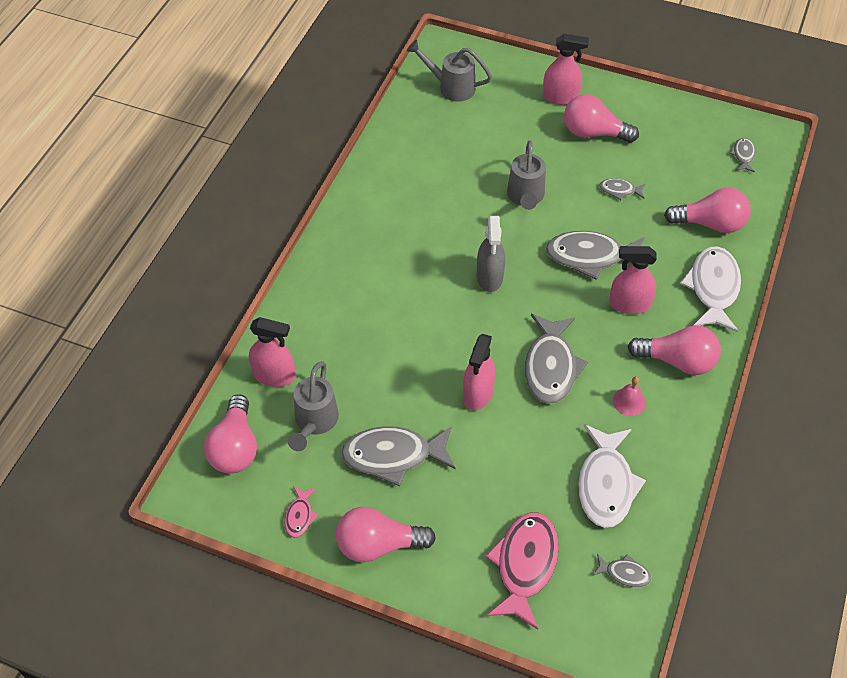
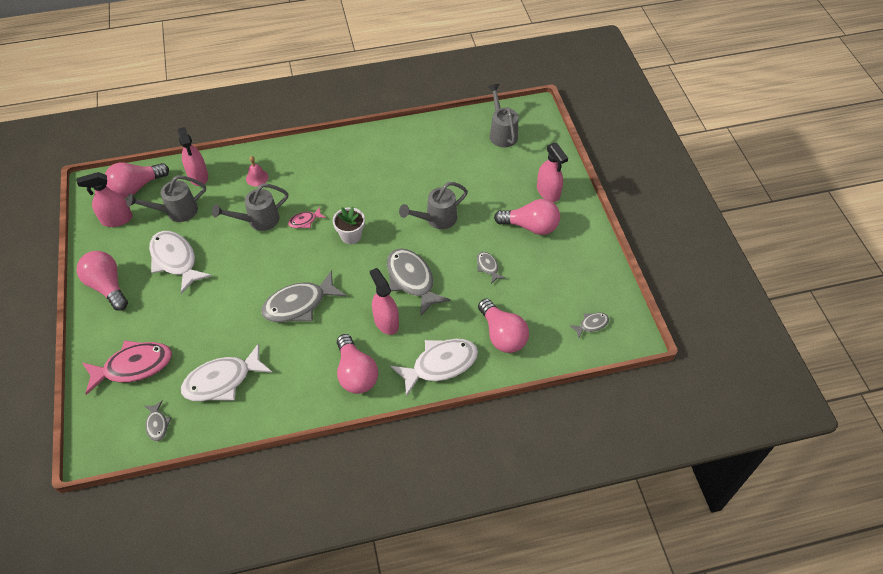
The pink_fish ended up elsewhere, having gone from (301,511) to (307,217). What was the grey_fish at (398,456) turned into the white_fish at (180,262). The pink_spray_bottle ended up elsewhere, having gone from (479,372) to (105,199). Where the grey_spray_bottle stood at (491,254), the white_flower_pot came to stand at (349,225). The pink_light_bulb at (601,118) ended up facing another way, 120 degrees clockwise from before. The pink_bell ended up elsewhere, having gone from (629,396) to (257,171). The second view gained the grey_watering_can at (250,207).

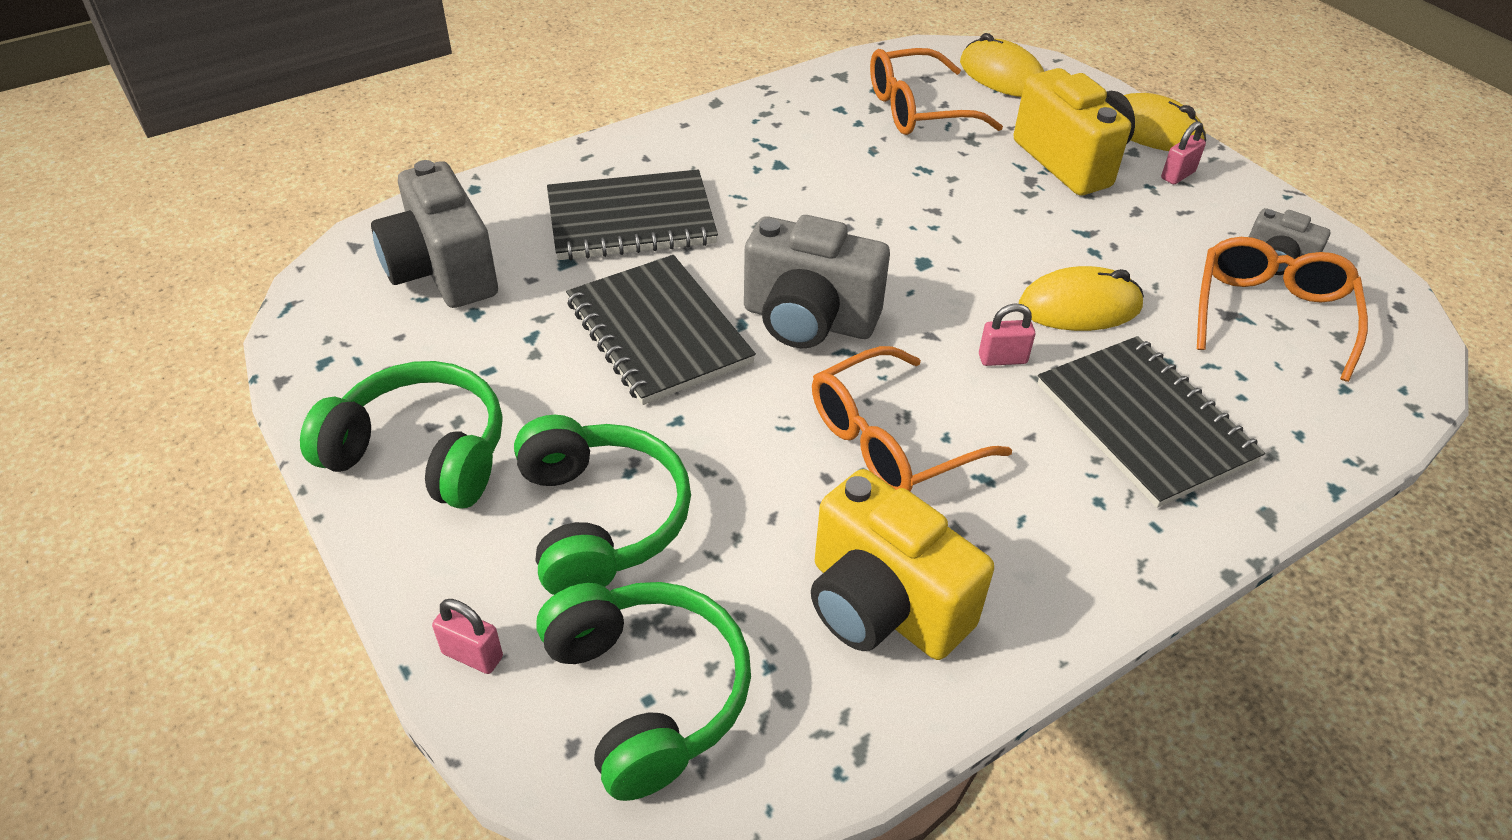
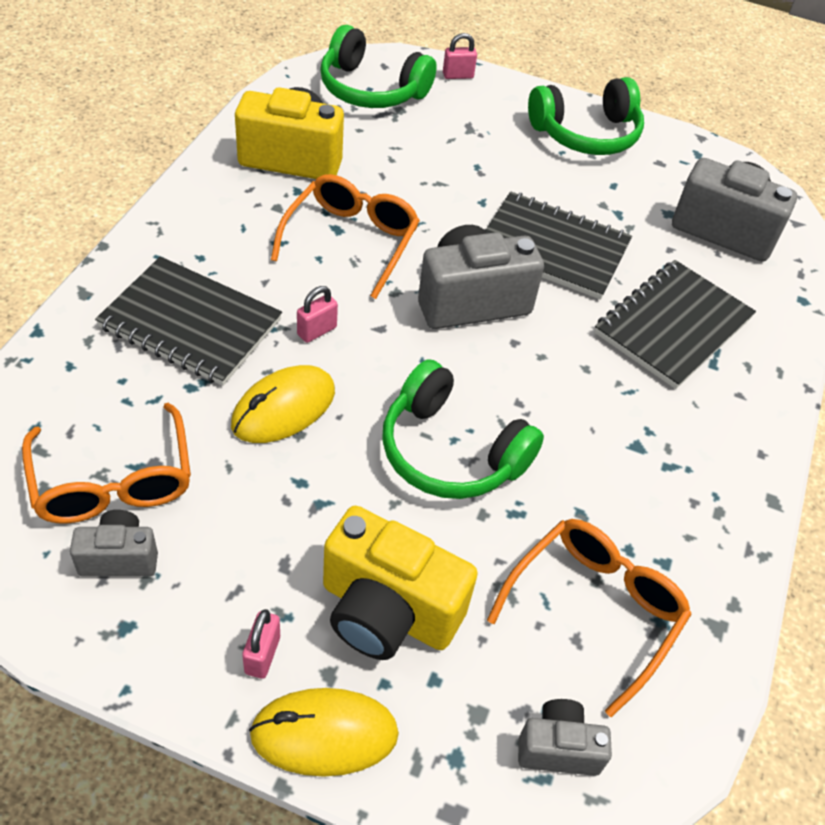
The green_headphones ended up elsewhere, having gone from (602,505) to (463,429). Where the yellow_mouse stood at (1002,65), the grey_camera came to stand at (565,737).

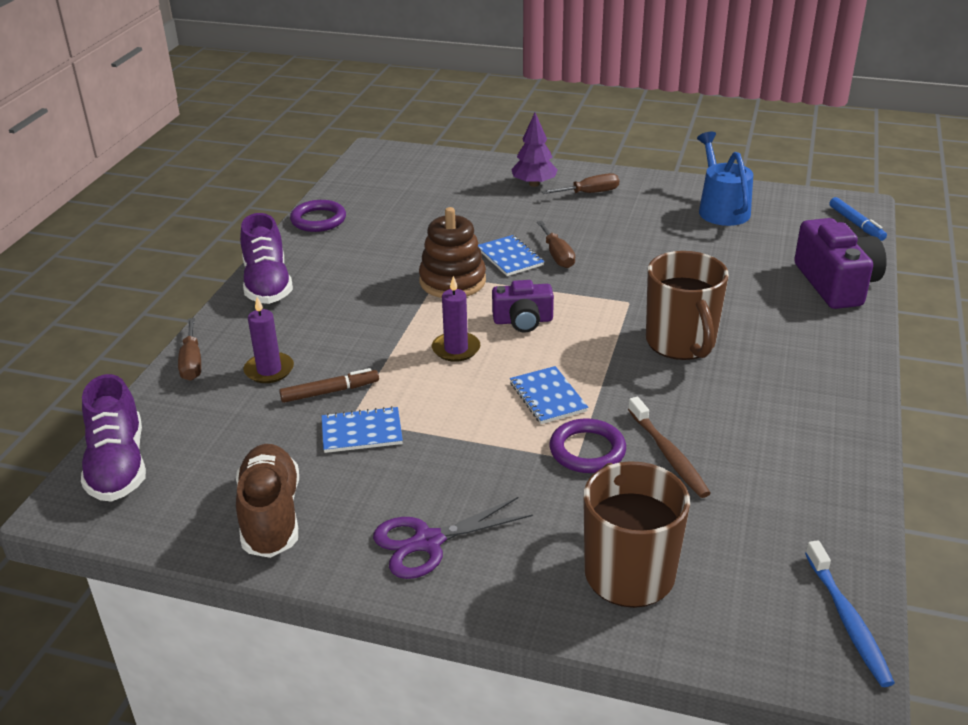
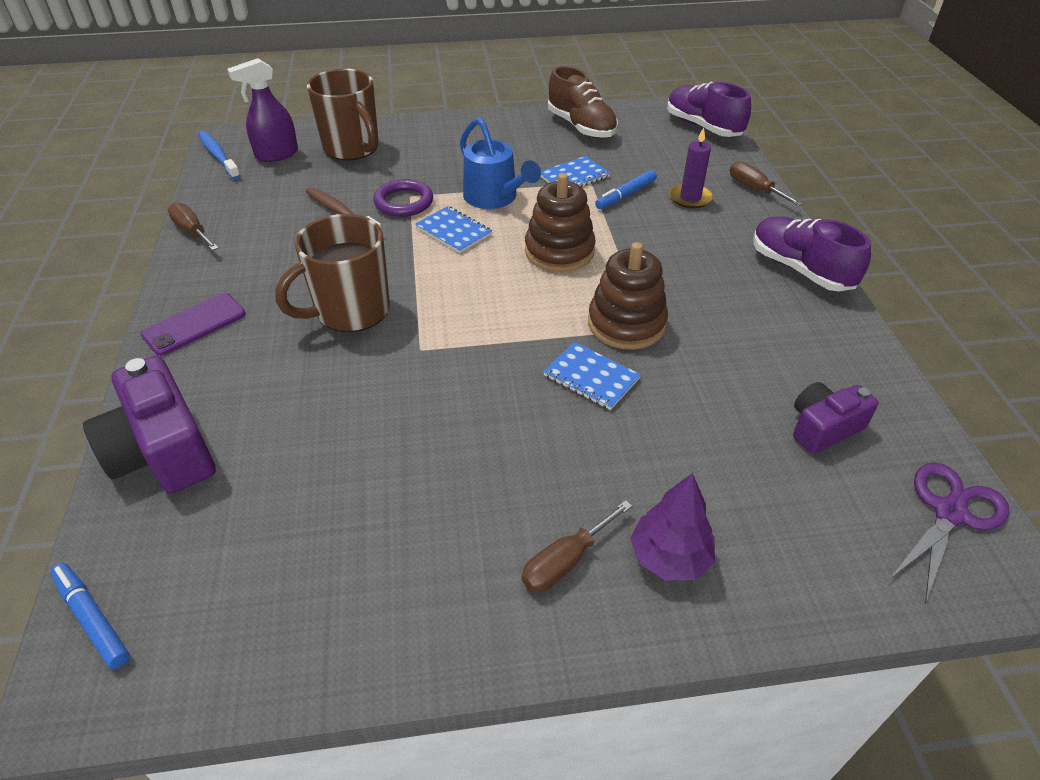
What was the brown_marker at (329,385) turned into the blue_marker at (626,189). The second view lost the purple_ring at (318,216). The purple_scissors ended up elsewhere, having gone from (453,538) to (949,533). Where the purple_candle stood at (456,319), the brown_stacking_toy came to stand at (560,222). The purple_camera ended up elsewhere, having gone from (523,306) to (835,418). The brown_screwdriver ended up elsewhere, having gone from (556,244) to (193,226). The brown_mug at (687,305) ended up facing another way, 90 degrees counterclockwise from before. The blue_watering_can ended up elsewhere, having gone from (725,179) to (500,163). The second view gained the purple_phone at (193,324). The second view gained the purple_spray_bottle at (262,110).

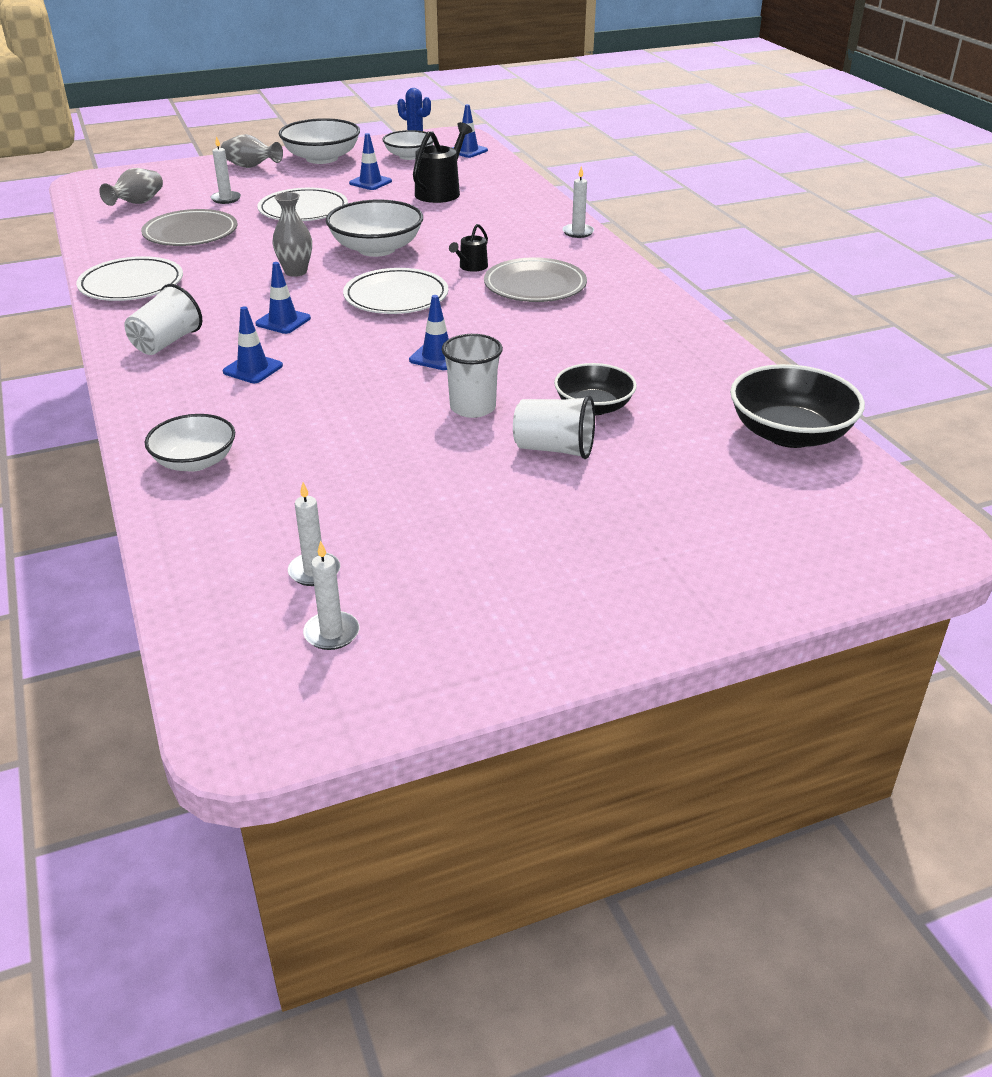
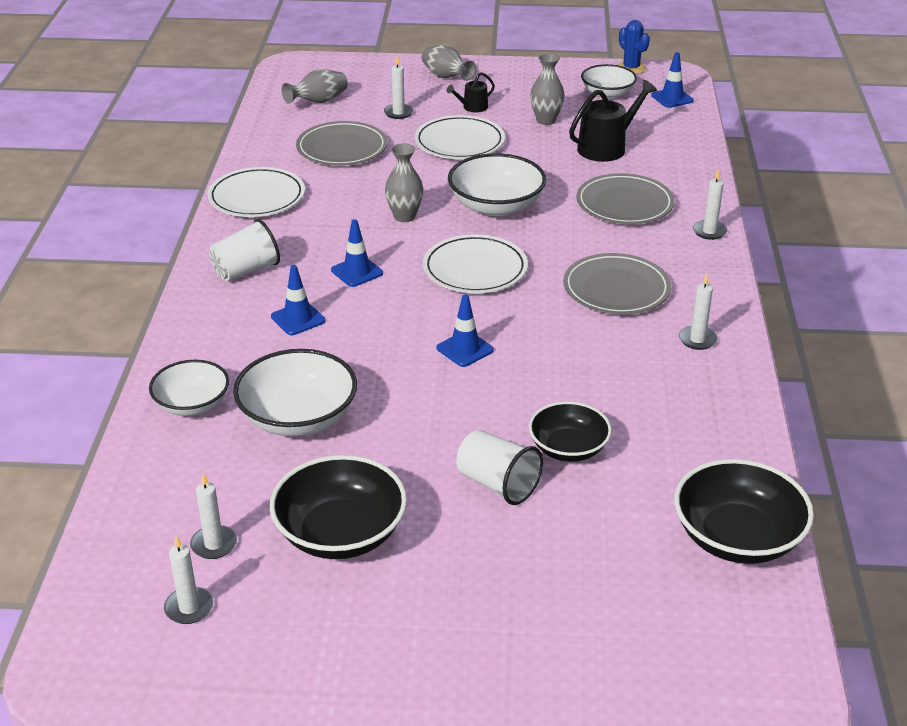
The white_bowl ended up elsewhere, having gone from (319,141) to (295,392). Where the blue_traffic_cone stood at (370,161), the grey_vase came to stand at (547,89). The second view lost the white_cup at (472,376). The black_watering_can ended up elsewhere, having gone from (468,248) to (470,92). The second view gained the black_bowl at (338,507). The second view gained the grey_plate at (625,198). The second view gained the white_candle at (698,311).

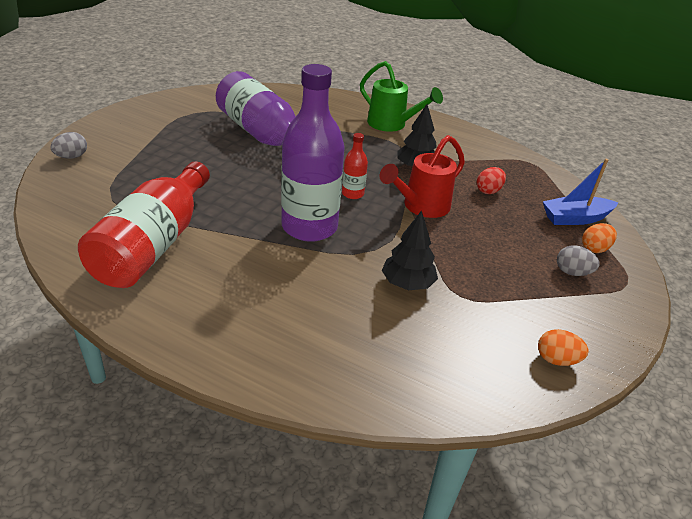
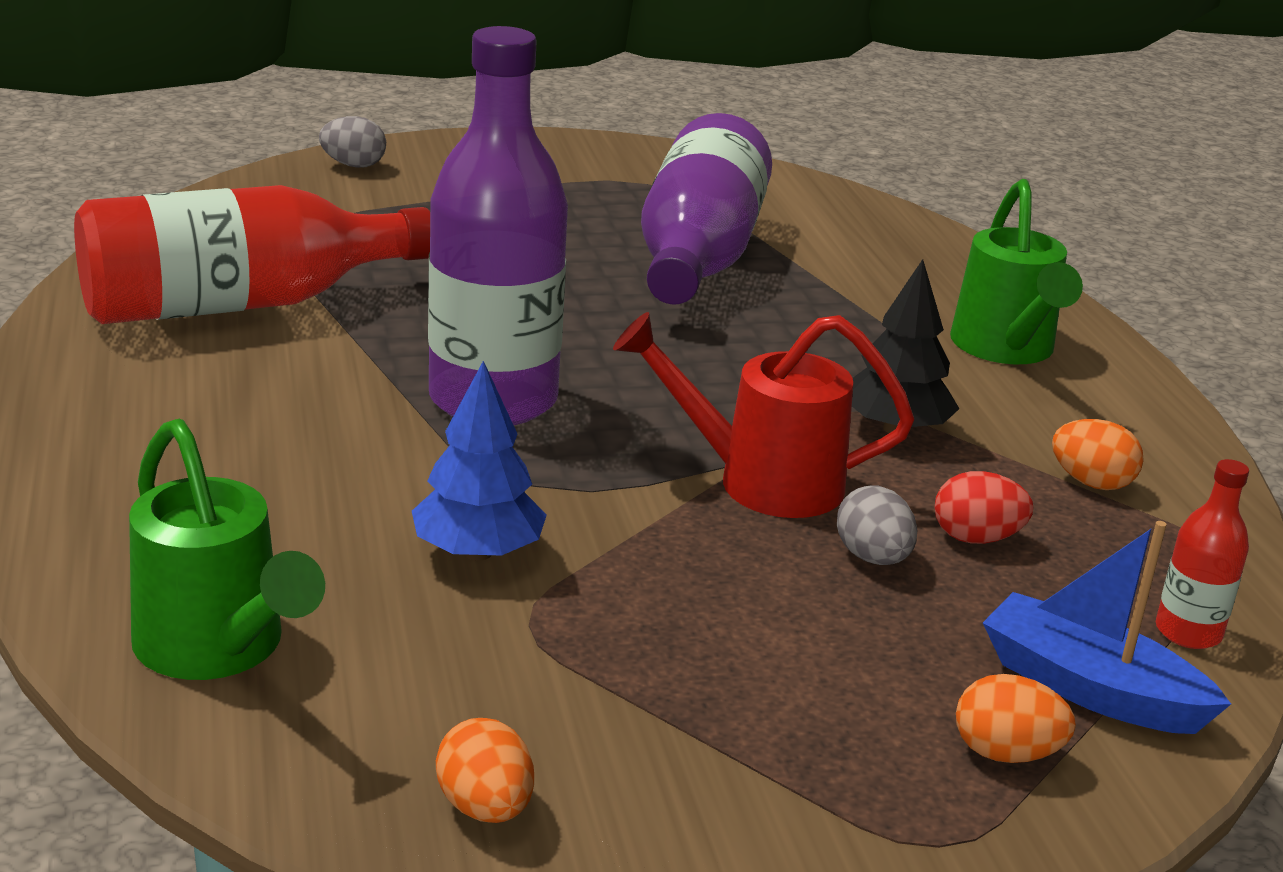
The red_bottle ended up elsewhere, having gone from (355,166) to (1202,554). What was the black_tree at (410,250) turned into the blue_tree at (479,461). The grey_egg ended up elsewhere, having gone from (578,260) to (877,525). The second view gained the green_watering_can at (227,549). The second view gained the orange_egg at (1098,454).

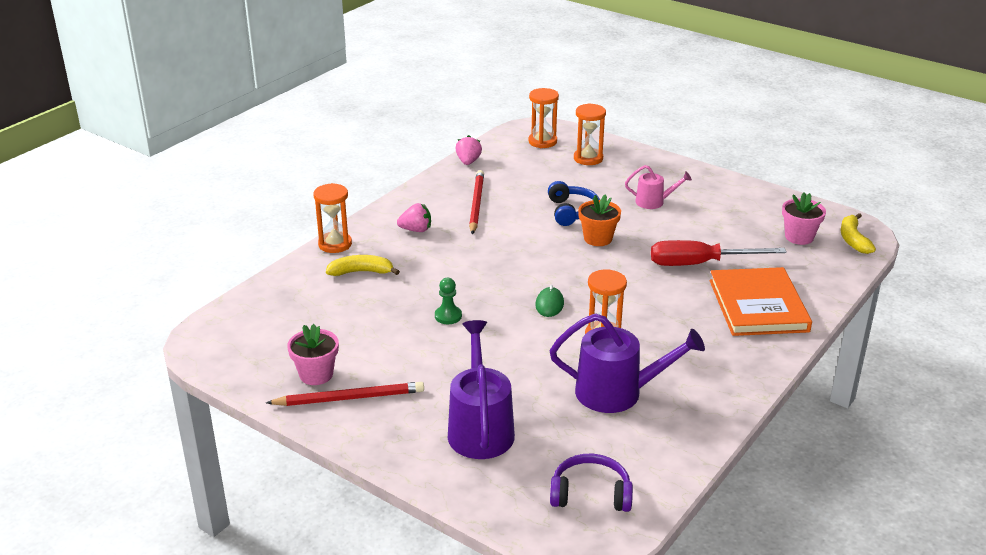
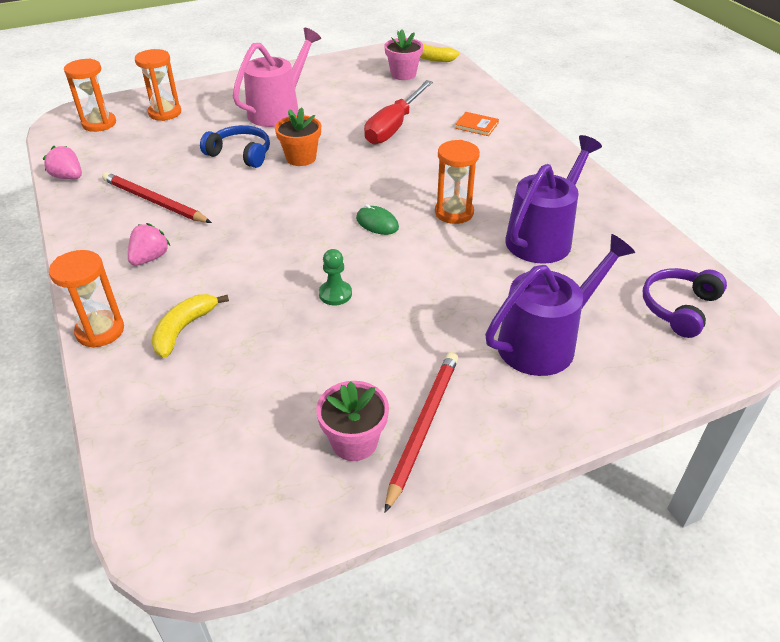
The purple_watering_can at (481,389) ended up facing another way, 120 degrees clockwise from before. The size of the pink_watering_can at (658,187) changed by a factor of 1.80. The size of the orange_book at (761,301) changed by a factor of 0.41.

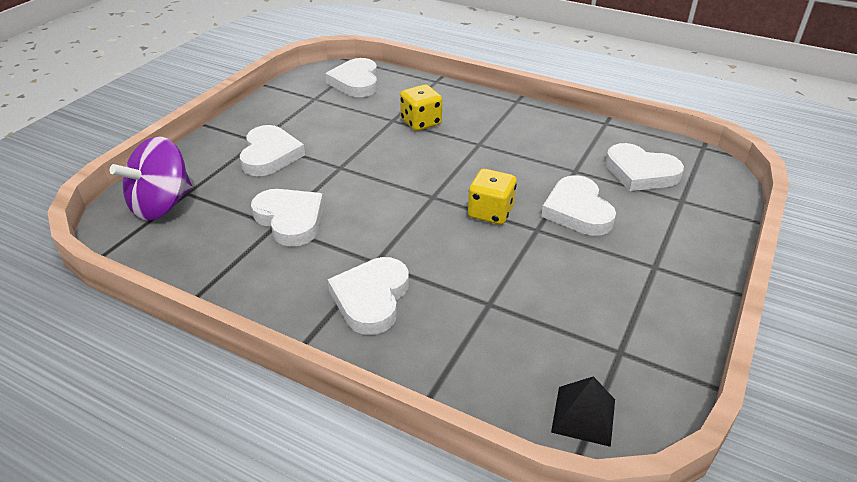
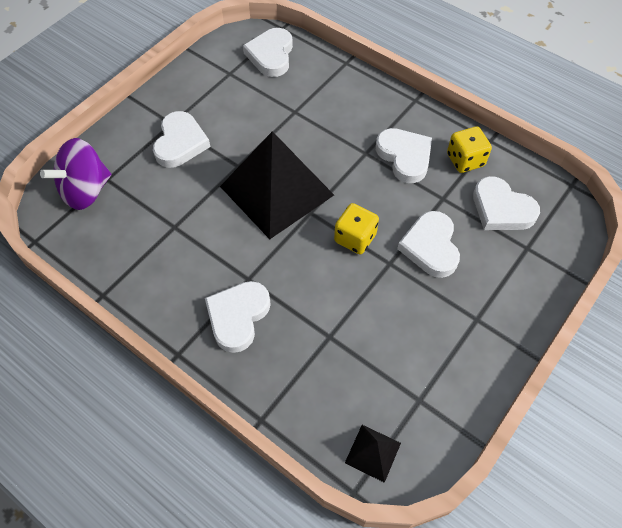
The white_heart ended up elsewhere, having gone from (287,218) to (404,155). The yellow_dice ended up elsewhere, having gone from (421,108) to (469,149). The second view gained the black_pyramid at (277,185).

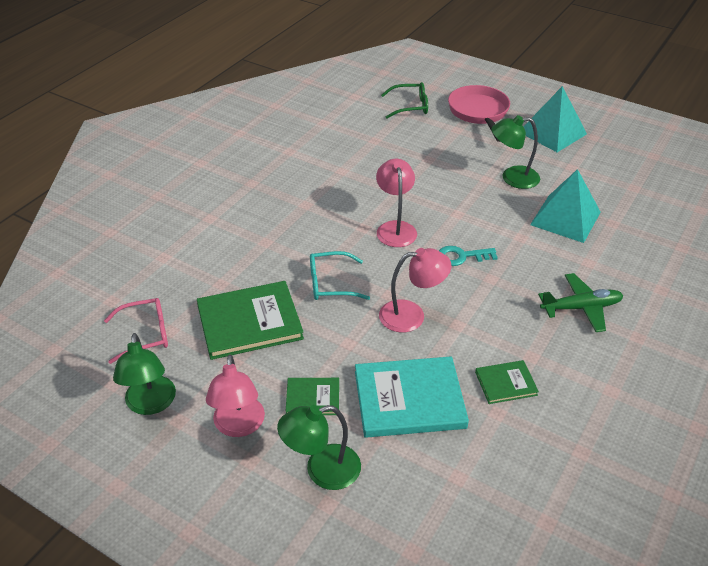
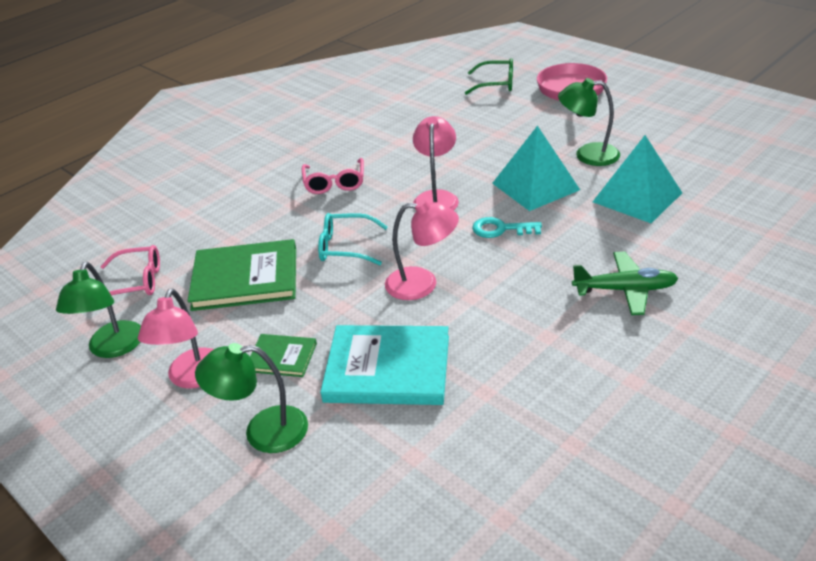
The second view lost the green_book at (507,382). The turquoise_pyramid ended up elsewhere, having gone from (555,119) to (536,168). The second view gained the pink_glasses at (333,176).

